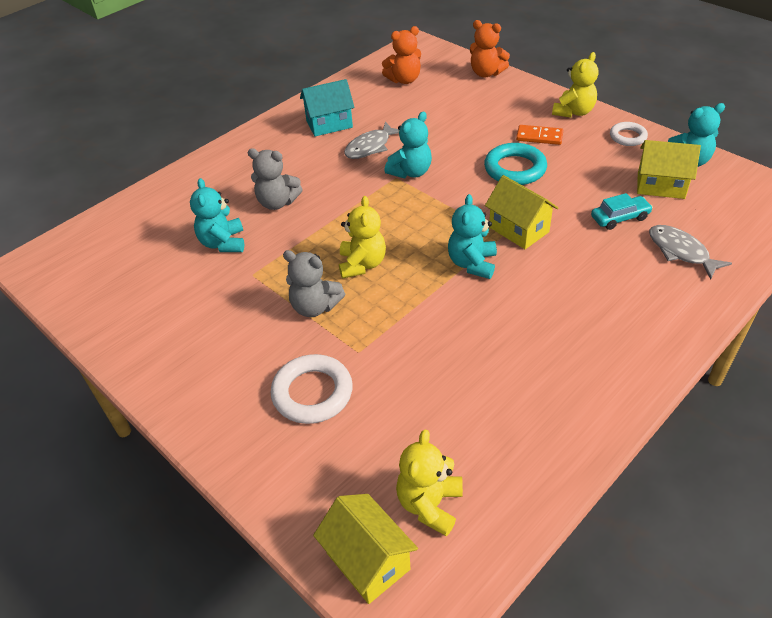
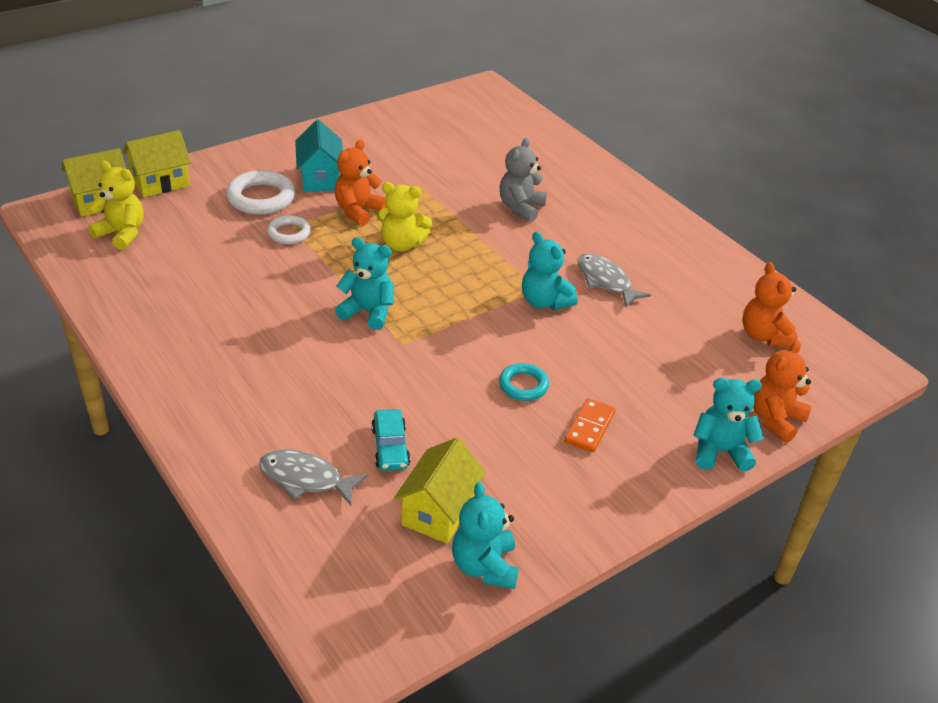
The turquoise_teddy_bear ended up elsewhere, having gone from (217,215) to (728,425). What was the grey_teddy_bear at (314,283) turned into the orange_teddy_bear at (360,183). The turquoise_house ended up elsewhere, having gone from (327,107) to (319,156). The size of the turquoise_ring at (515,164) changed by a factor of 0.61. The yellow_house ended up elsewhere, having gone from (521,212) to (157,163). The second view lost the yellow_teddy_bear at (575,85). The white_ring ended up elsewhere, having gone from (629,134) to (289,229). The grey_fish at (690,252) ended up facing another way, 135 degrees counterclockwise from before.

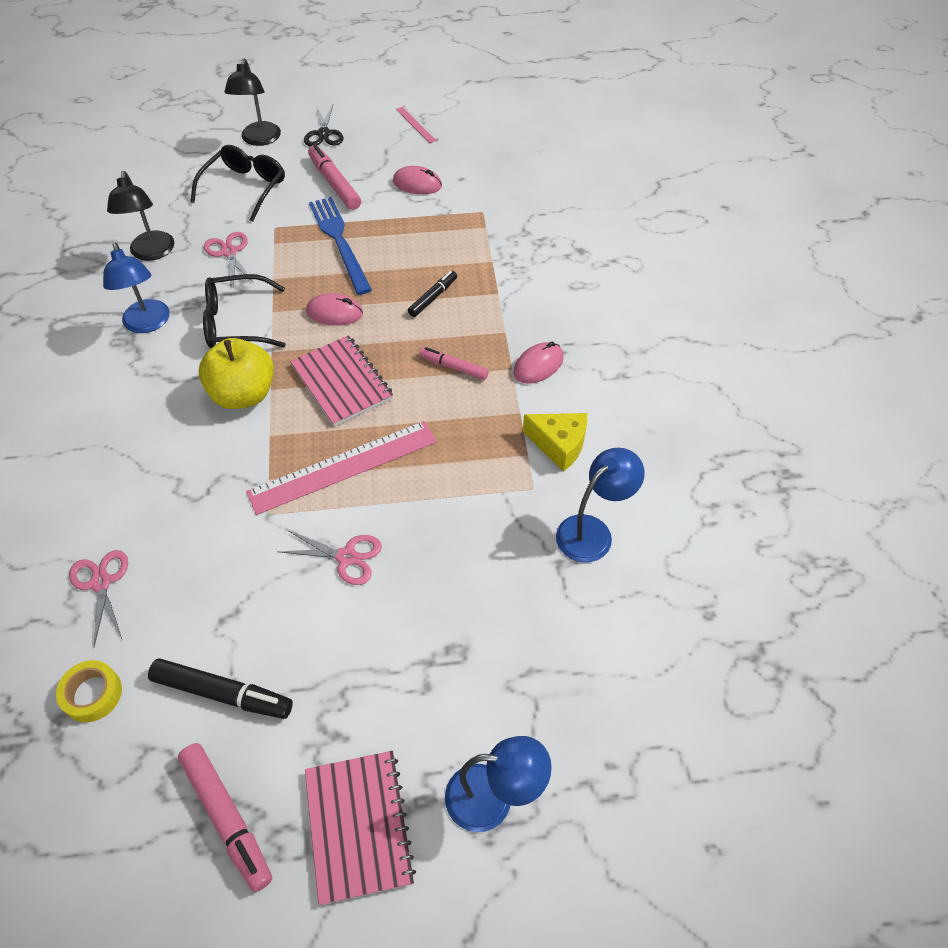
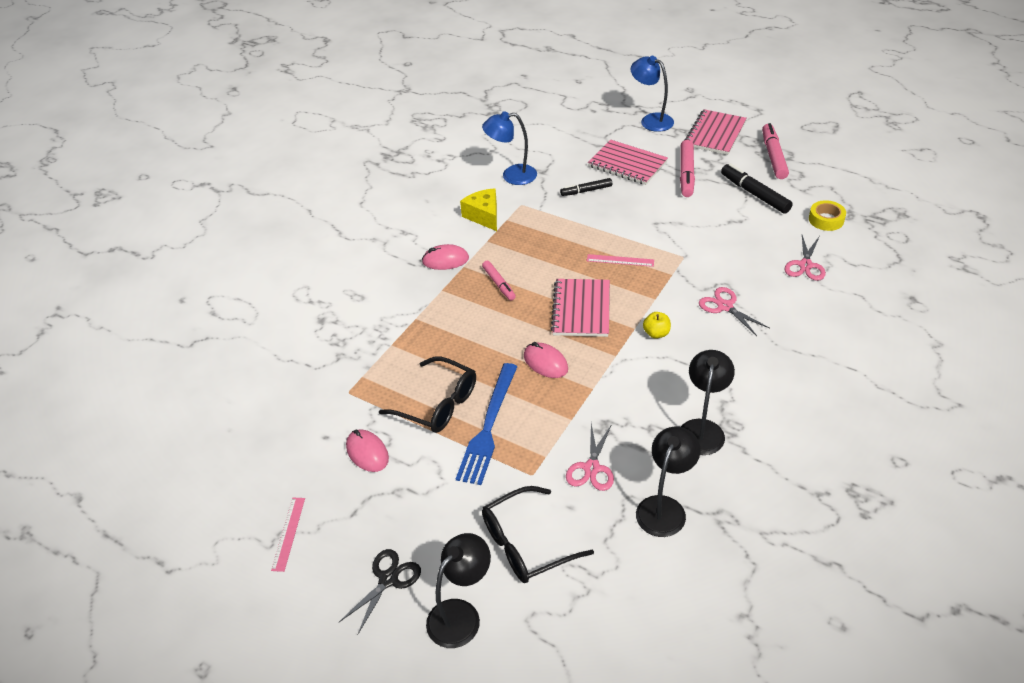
What was the blue_lamp at (136,288) turned into the black_lamp at (708,402). The size of the yellow_apple at (236,373) changed by a factor of 0.46. The black_glasses ended up elsewhere, having gone from (244,311) to (427,394). The size of the pink_ruler at (341,468) changed by a factor of 0.47. The pink_scissors ended up elsewhere, having gone from (330,557) to (734,311). The pink_marker ended up elsewhere, having gone from (334,177) to (687,168). The black_marker ended up elsewhere, having gone from (432,294) to (586,187). The second view gained the pink_notebook at (628,162).

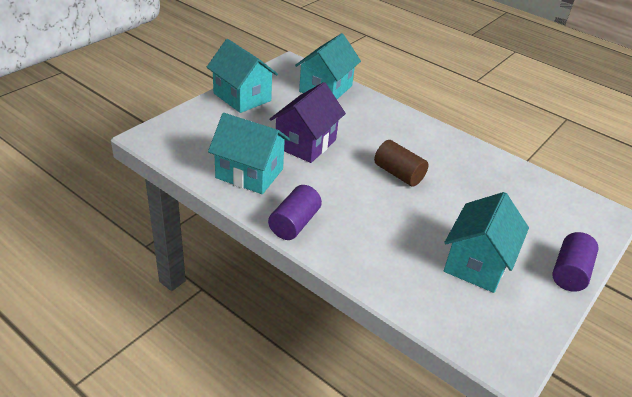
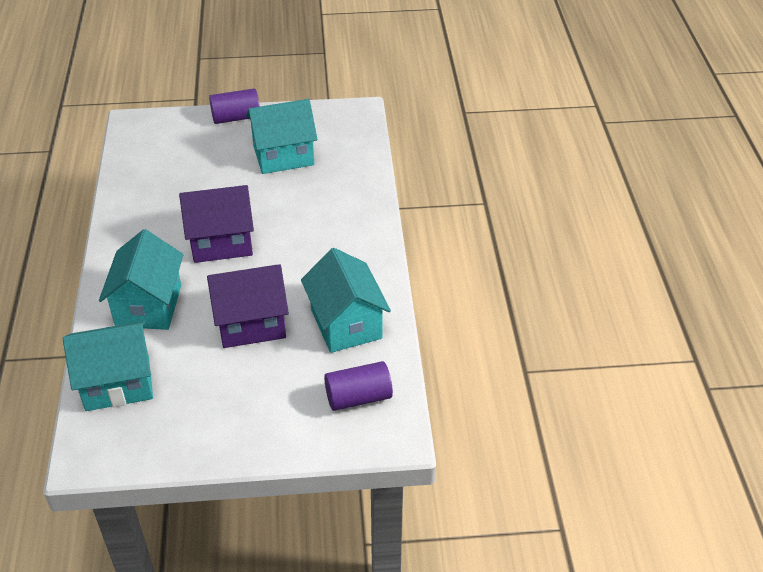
The turquoise_house ended up elsewhere, having gone from (242,76) to (141,279). The purple_cylinder ended up elsewhere, having gone from (295,212) to (358,386). Where the brown_cylinder stood at (401,163), the purple_house came to stand at (216,224).

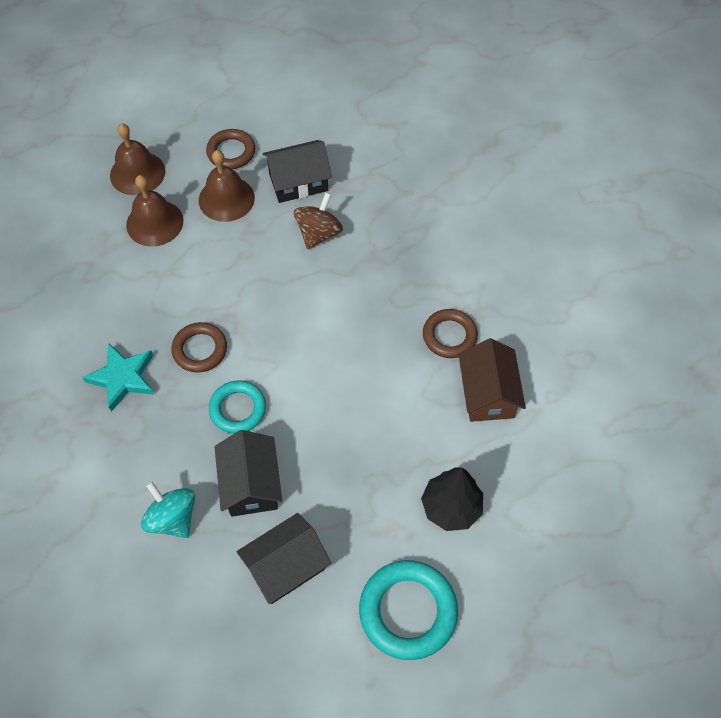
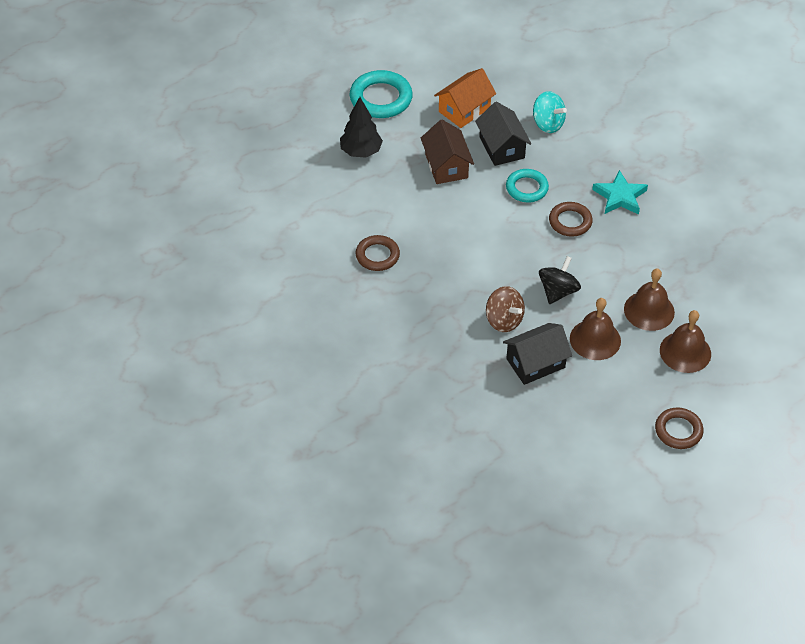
The brown_ring ended up elsewhere, having gone from (230,149) to (679,428). What was the black_house at (284,558) turned into the orange_house at (465,98). The brown_spinning_top at (318,220) ended up facing another way, 60 degrees counterclockwise from before. The brown_house ended up elsewhere, having gone from (492,380) to (447,152). The second view gained the black_spinning_top at (560,280).

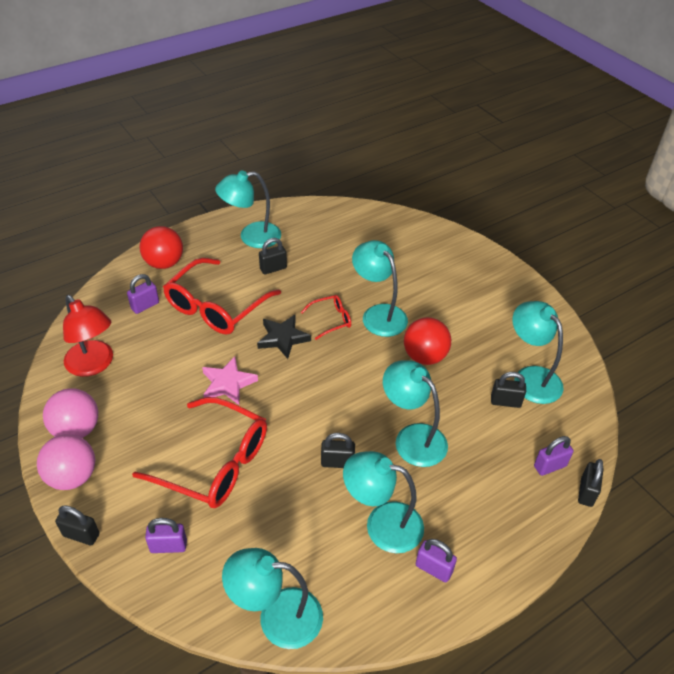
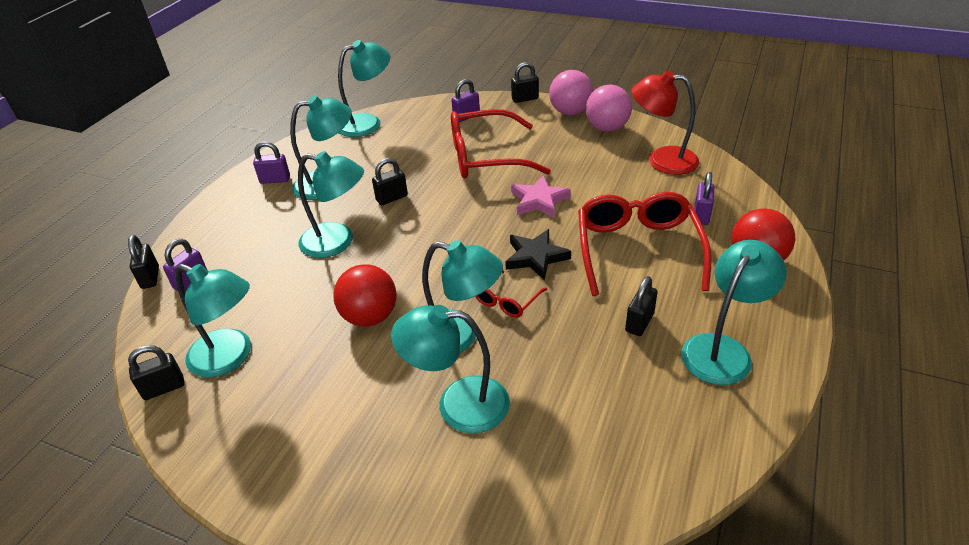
The black_padlock ended up elsewhere, having gone from (508,390) to (156,372). The second view gained the turquoise_lamp at (450,369).

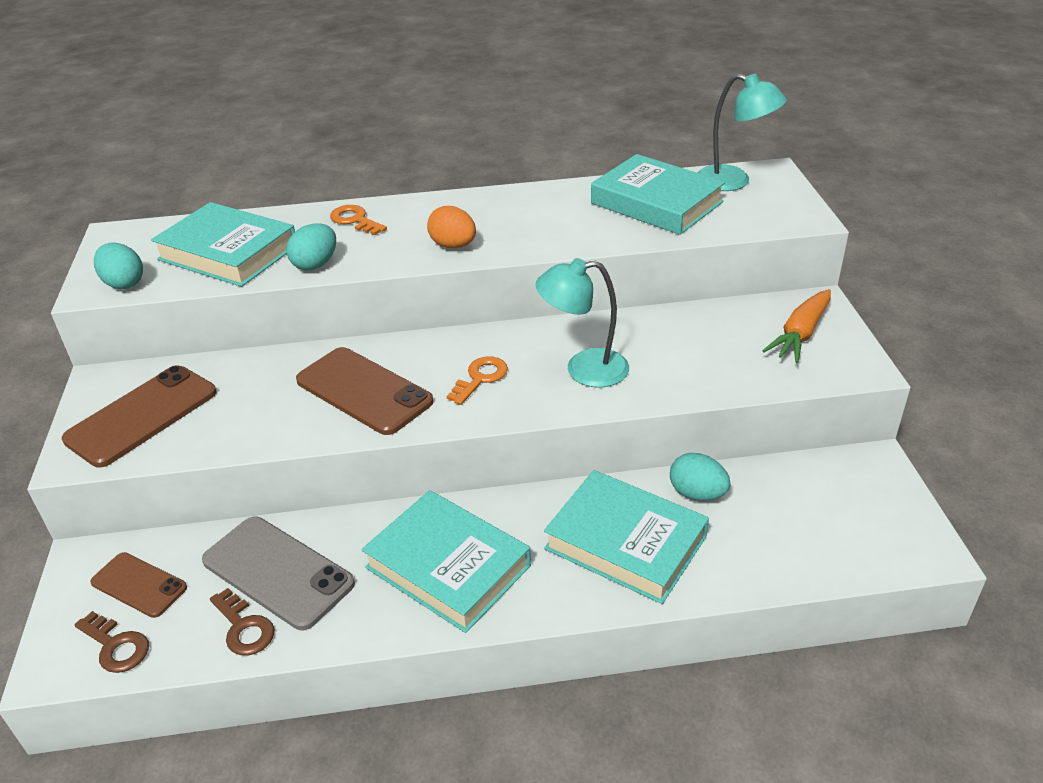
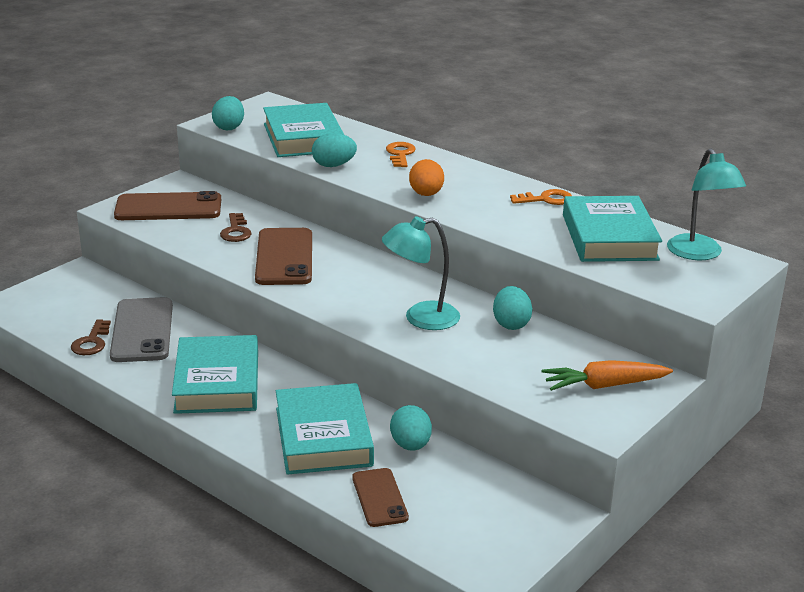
The brown_key ended up elsewhere, having gone from (111,642) to (235,227). The brown_phone ended up elsewhere, having gone from (138,585) to (380,497). The orange_key ended up elsewhere, having gone from (477,380) to (541,197). The turquoise_lamp at (582,322) ended up facing another way, 60 degrees counterclockwise from before. The second view gained the turquoise_egg at (512,308).

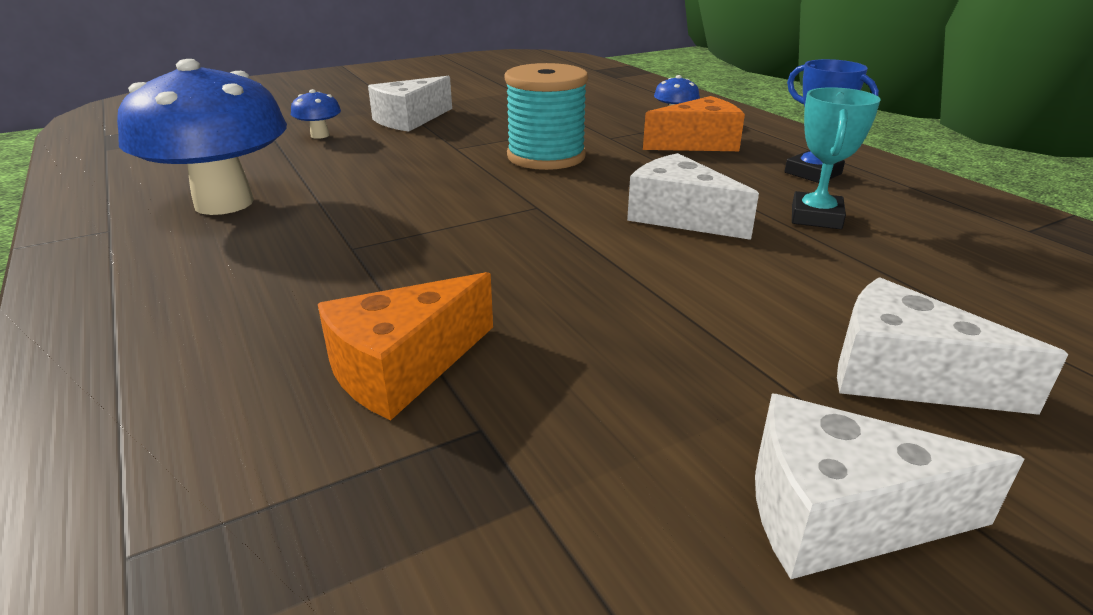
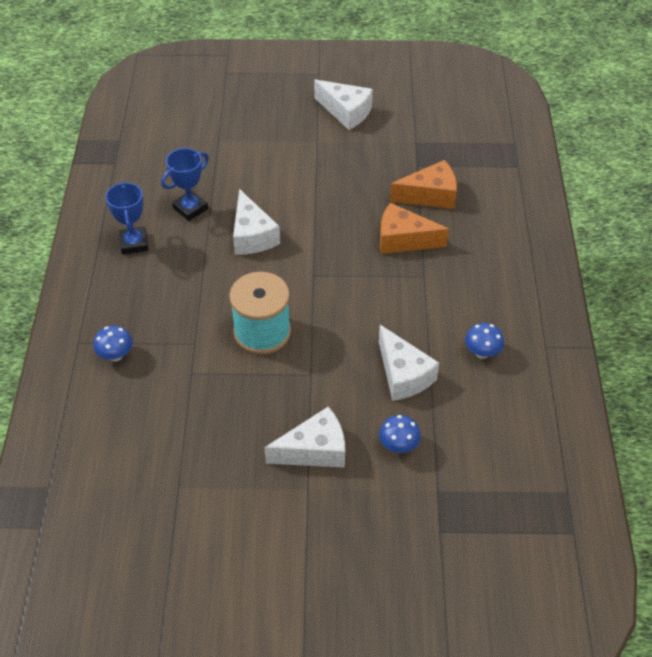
The size of the blue_mushroom at (202,137) changed by a factor of 0.41. The orange_cheese ended up elsewhere, having gone from (694,123) to (414,228). What was the turquoise_trophy at (836,158) turned into the blue_trophy at (185,184). The white_cheese ended up elsewhere, having gone from (952,346) to (409,363).

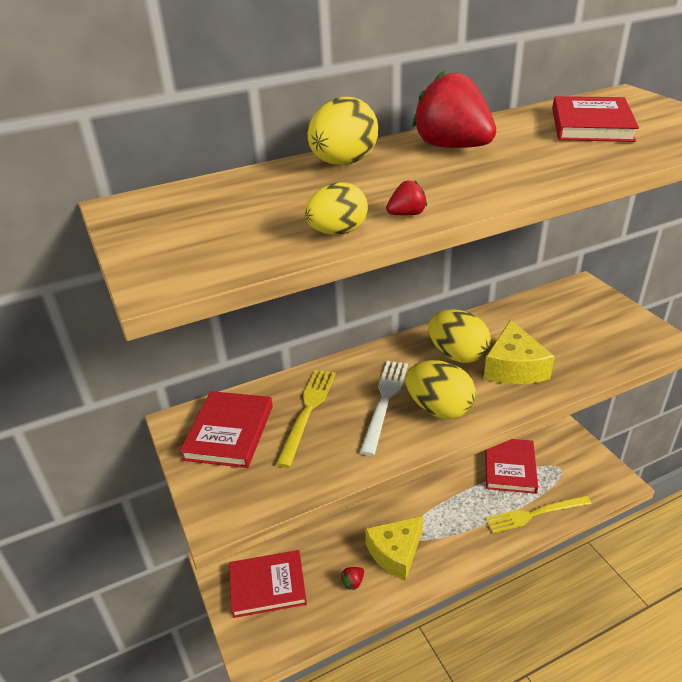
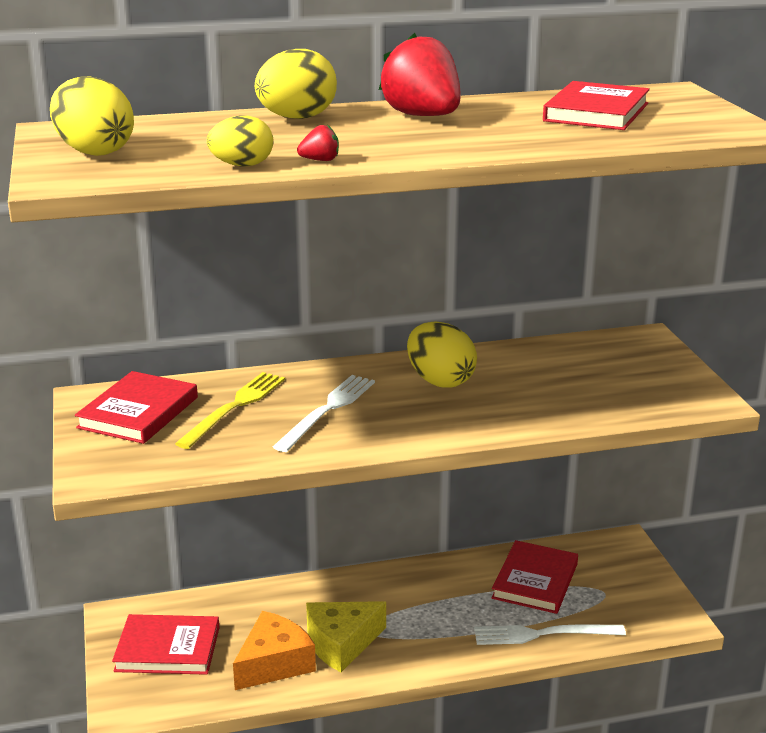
Where the red_strawberry stood at (352,578), the orange_cheese came to stand at (274,650). The yellow_egg ended up elsewhere, having gone from (441,389) to (92,116). The second view lost the yellow_cheese at (519,351). What was the yellow_fork at (538,514) turned into the white_fork at (550,635).

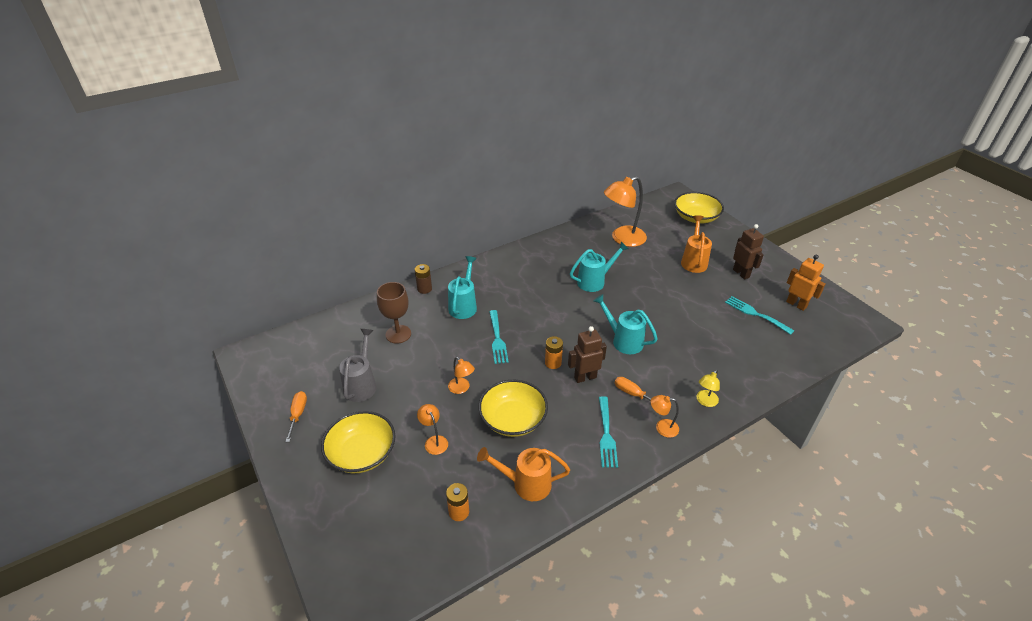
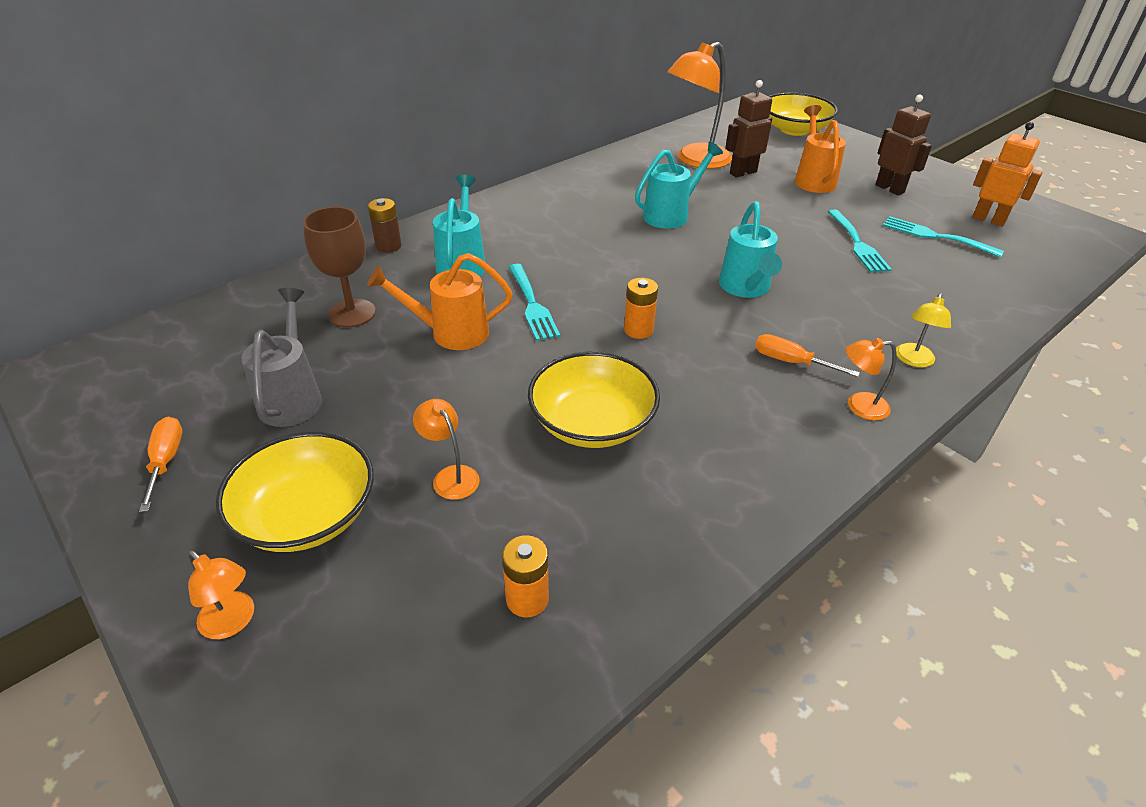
The orange_lamp ended up elsewhere, having gone from (461,375) to (221,594). The orange_watering_can ended up elsewhere, having gone from (523,474) to (440,301). The brown_robot ended up elsewhere, having gone from (587,354) to (748,129). The turquoise_watering_can at (626,324) ended up facing another way, 120 degrees counterclockwise from before. The turquoise_fork ended up elsewhere, having gone from (608,432) to (860,241).

